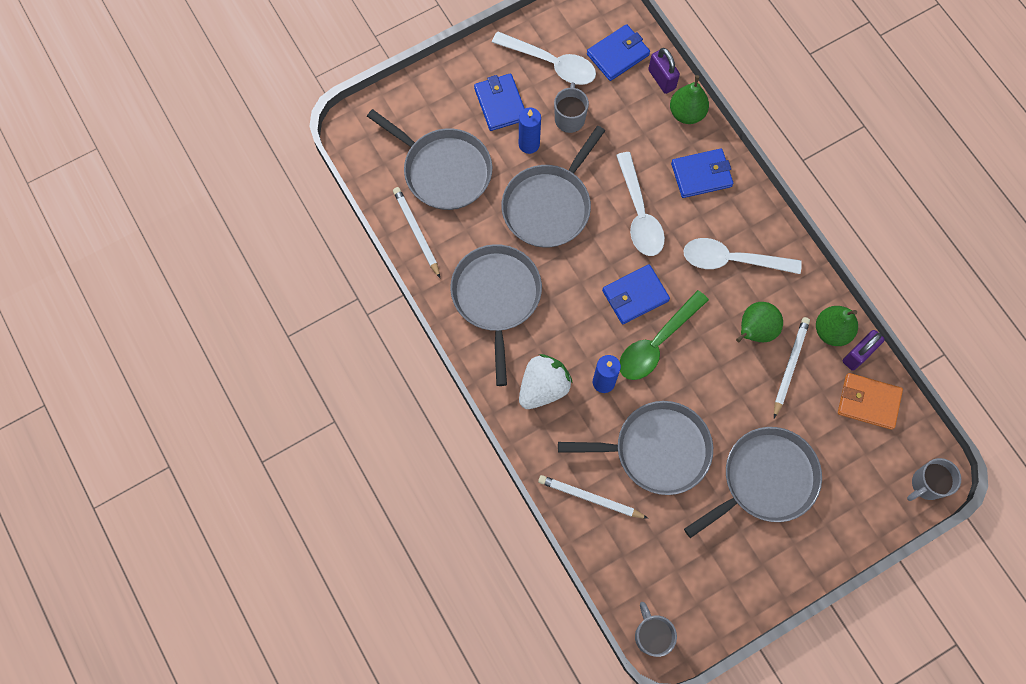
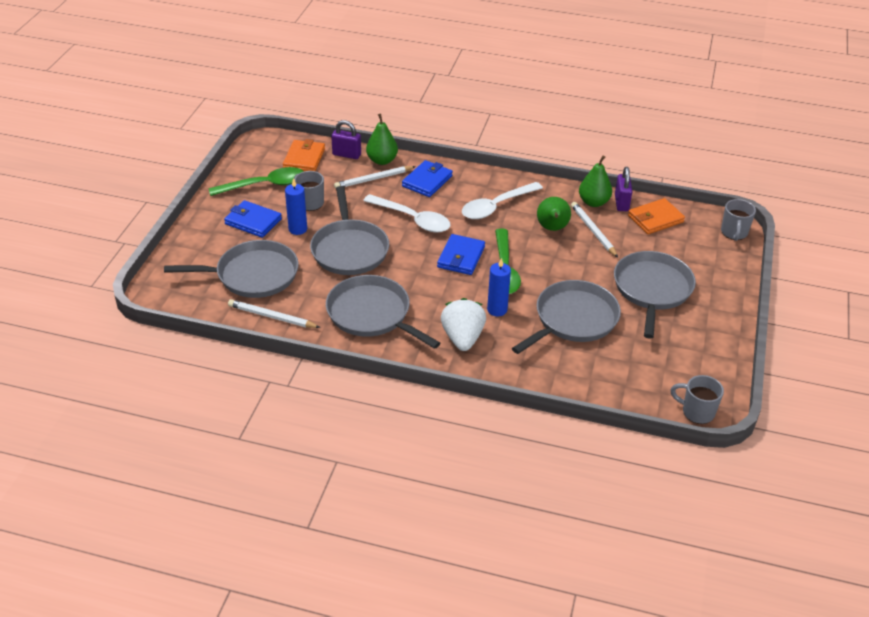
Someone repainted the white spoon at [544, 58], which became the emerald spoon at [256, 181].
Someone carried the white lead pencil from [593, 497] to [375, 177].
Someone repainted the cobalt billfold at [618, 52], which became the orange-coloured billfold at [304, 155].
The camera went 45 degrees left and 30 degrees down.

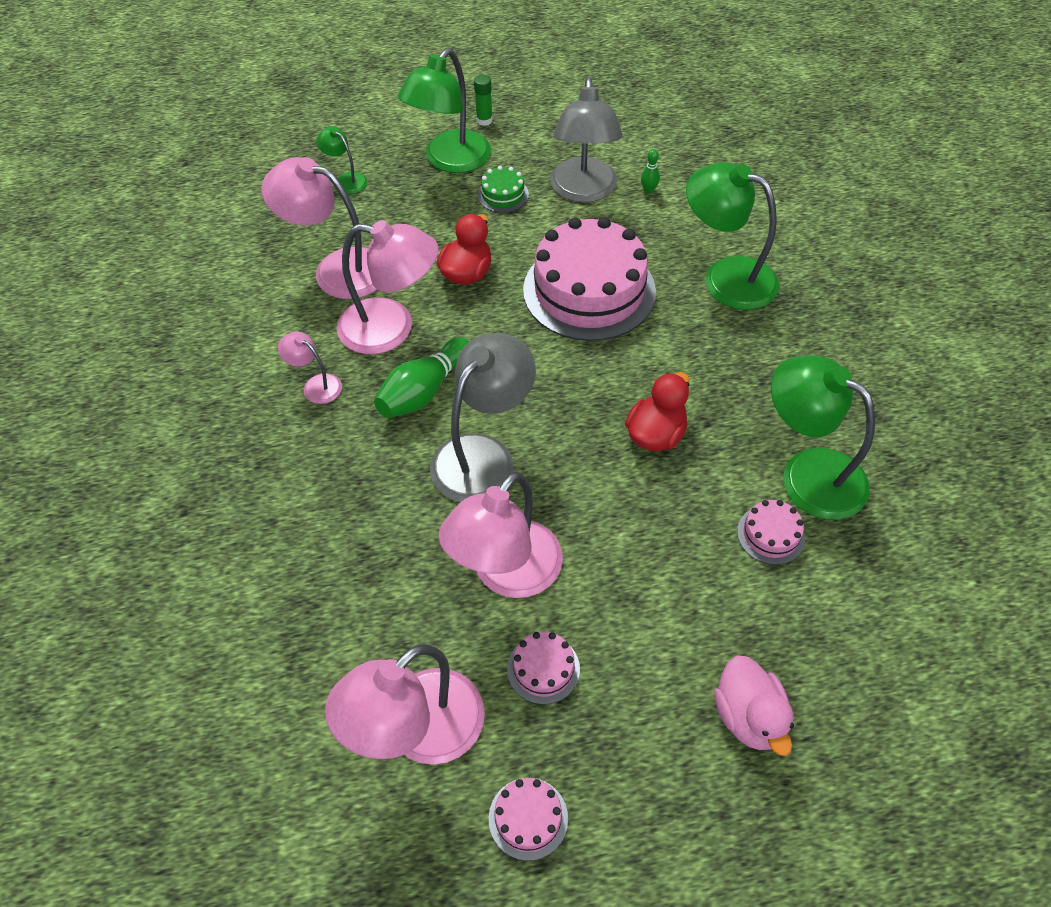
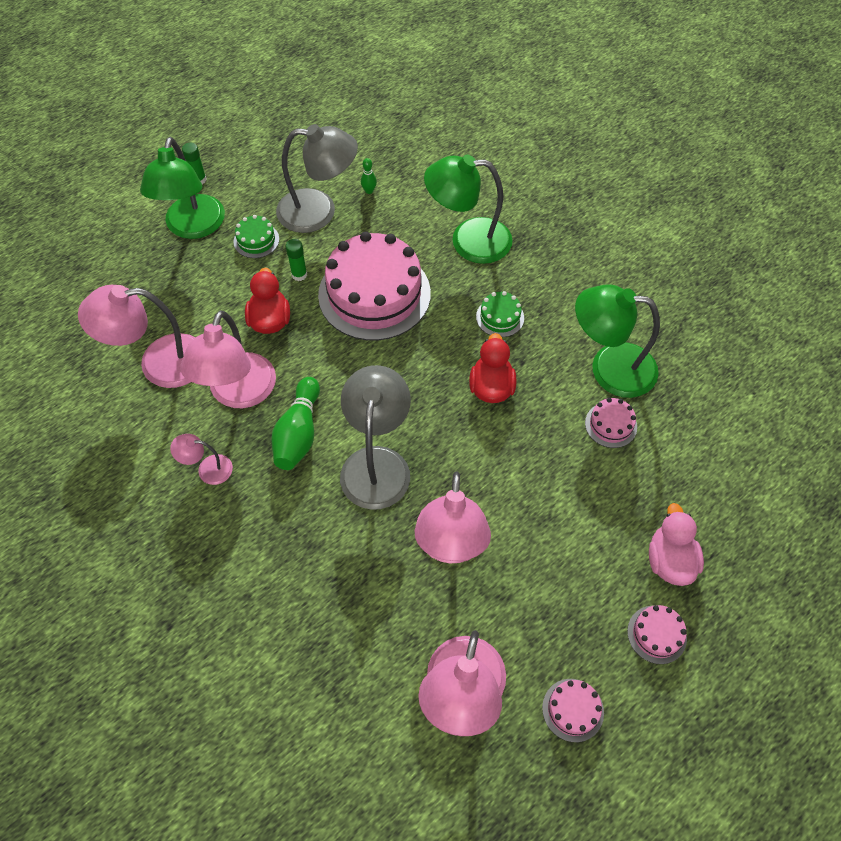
Someone took away the emerald reading lamp at [342, 160].
Someone rotated the pink reading lamp at [387, 287] by 120 degrees clockwise.
Someone carried the pink gateau from [543, 668] to [657, 634].
Someone rotated the ash-grey reading lamp at [586, 140] by 60 degrees counterclockwise.
Someone rotated the pink duck at [754, 705] by 135 degrees counterclockwise.
Someone put down the emerald glue stick at [296, 260].
Someone put down the emerald gateau at [500, 314].
The camera went 30 degrees left and 5 degrees up.

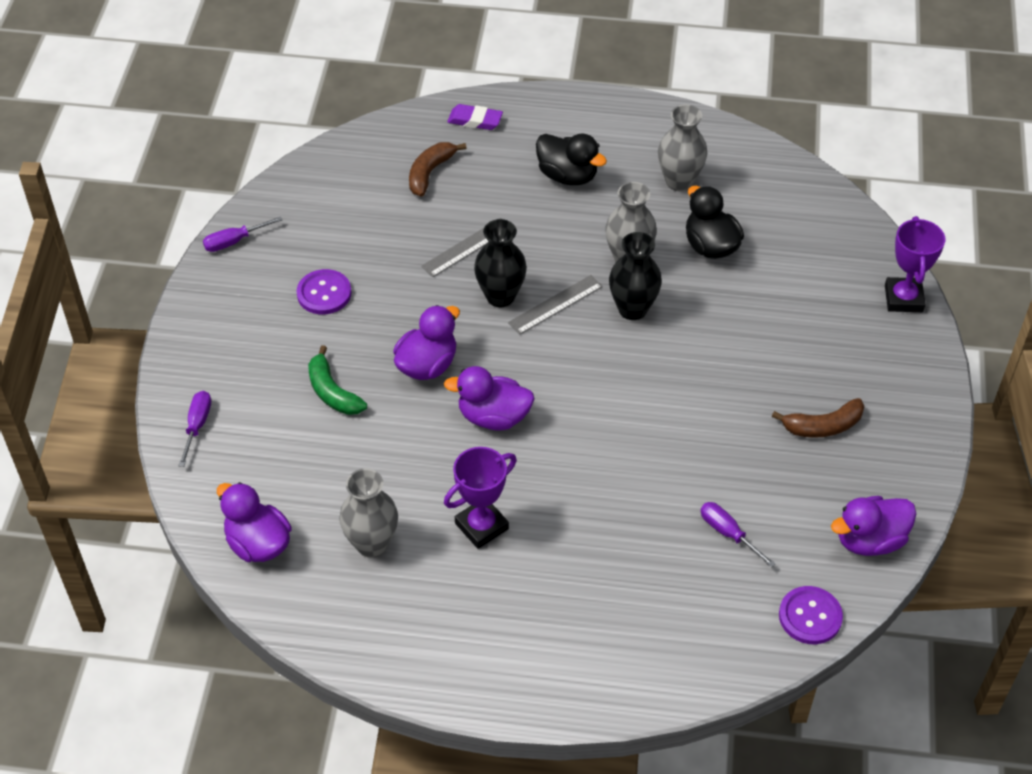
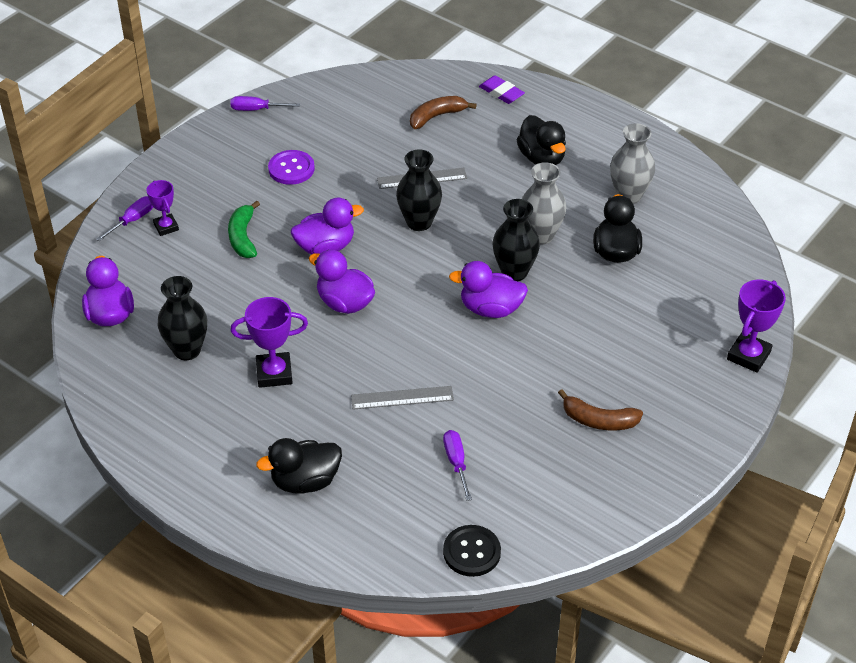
Someone repainted the ash-grey vase at [368, 513], which became the black vase at [182, 318].
Someone carried the ash-grey ruler from [555, 305] to [402, 398].
Someone repainted the violet sewing button at [811, 615], which became the black sewing button at [472, 551].
Someone carried the violet duck from [873, 526] to [488, 289].
Someone put down the violet award cup at [163, 208].
Someone put down the black duck at [299, 465].
The camera went 30 degrees right and 5 degrees down.

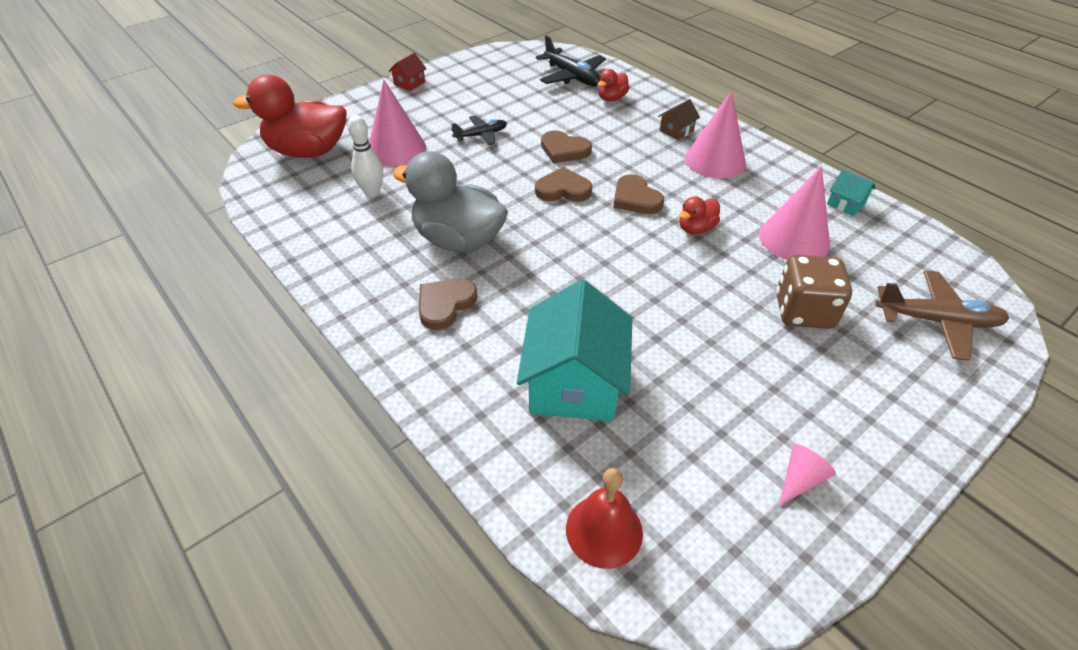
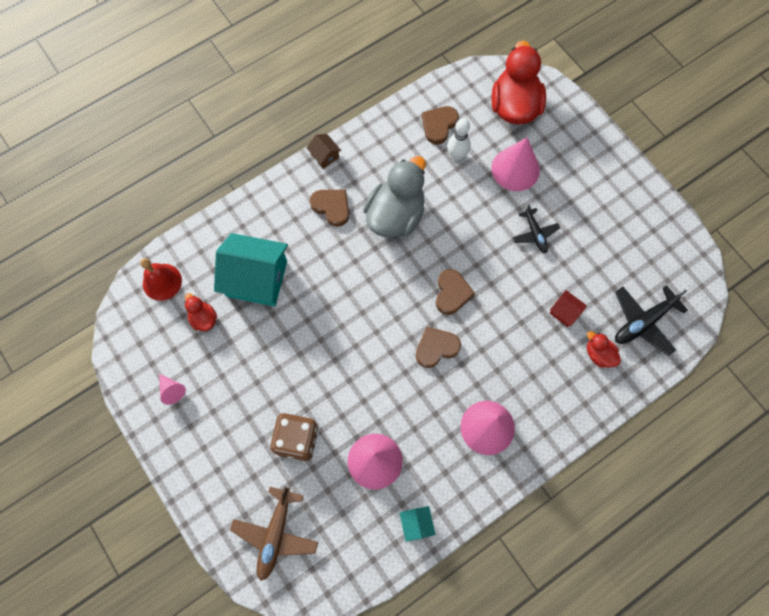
Someone carried the crimson house from [408, 72] to [568, 308].
Someone carried the dark brown love heart from [566, 146] to [440, 125].
Someone carried the dark brown house from [679, 119] to [324, 151].
Someone carried the crimson duck from [699, 215] to [200, 312].
Someone rotated the aqua house at [851, 193] by 60 degrees counterclockwise.
The camera went 95 degrees right and 25 degrees up.

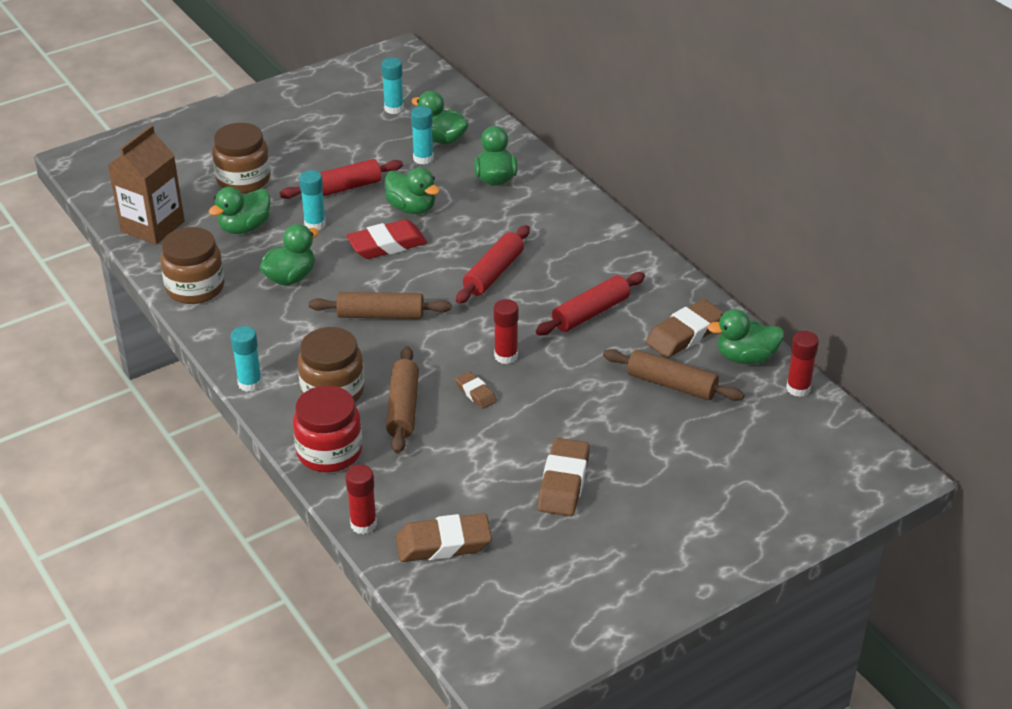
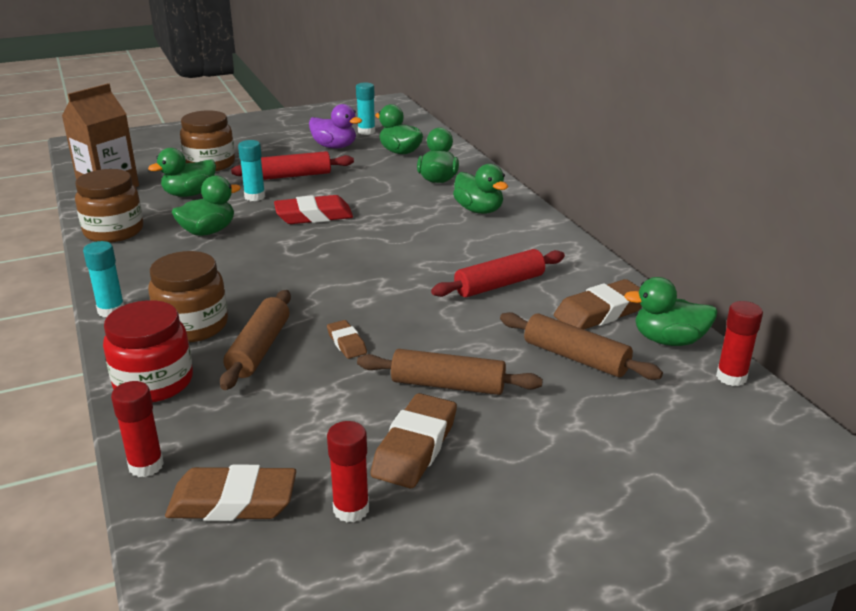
Someone carried the dark brown rolling pin from [380, 305] to [450, 372].
Someone carried the emerald duck from [412, 190] to [480, 189].
Someone took away the aqua glue stick at [422, 135].
Someone took away the crimson rolling pin at [493, 264].
Someone carried the crimson glue stick from [506, 331] to [348, 471].
Someone put down the violet duck at [335, 126].
The camera went 10 degrees right and 10 degrees down.

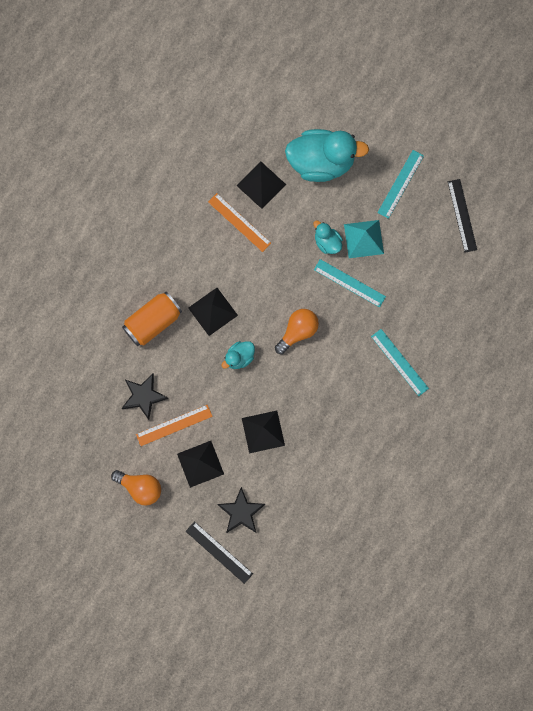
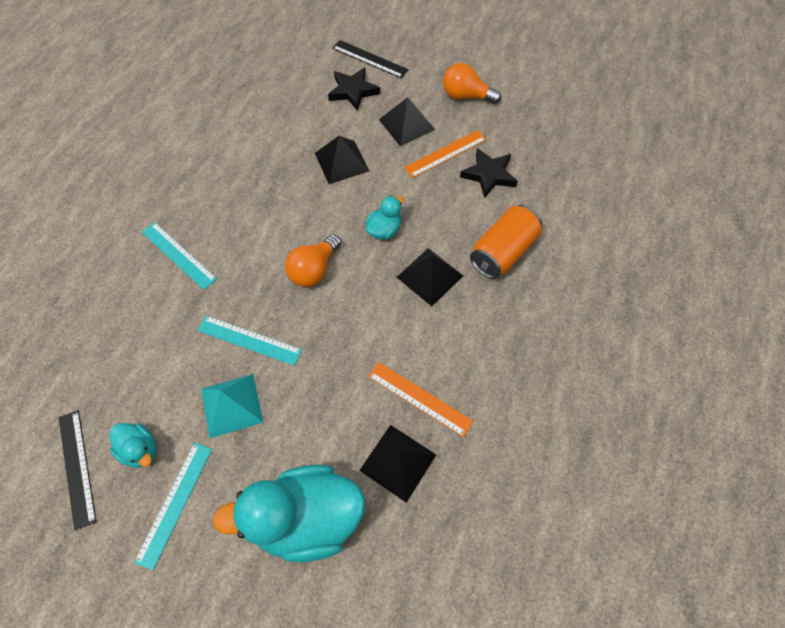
Someone carried the aqua duck from [328, 237] to [133, 445].
The camera went 170 degrees right and 15 degrees down.

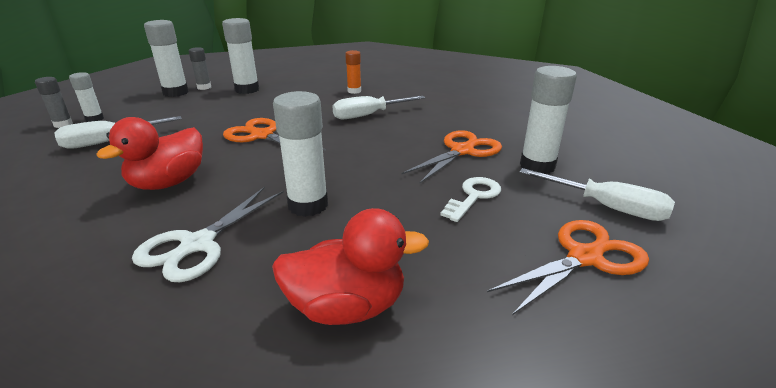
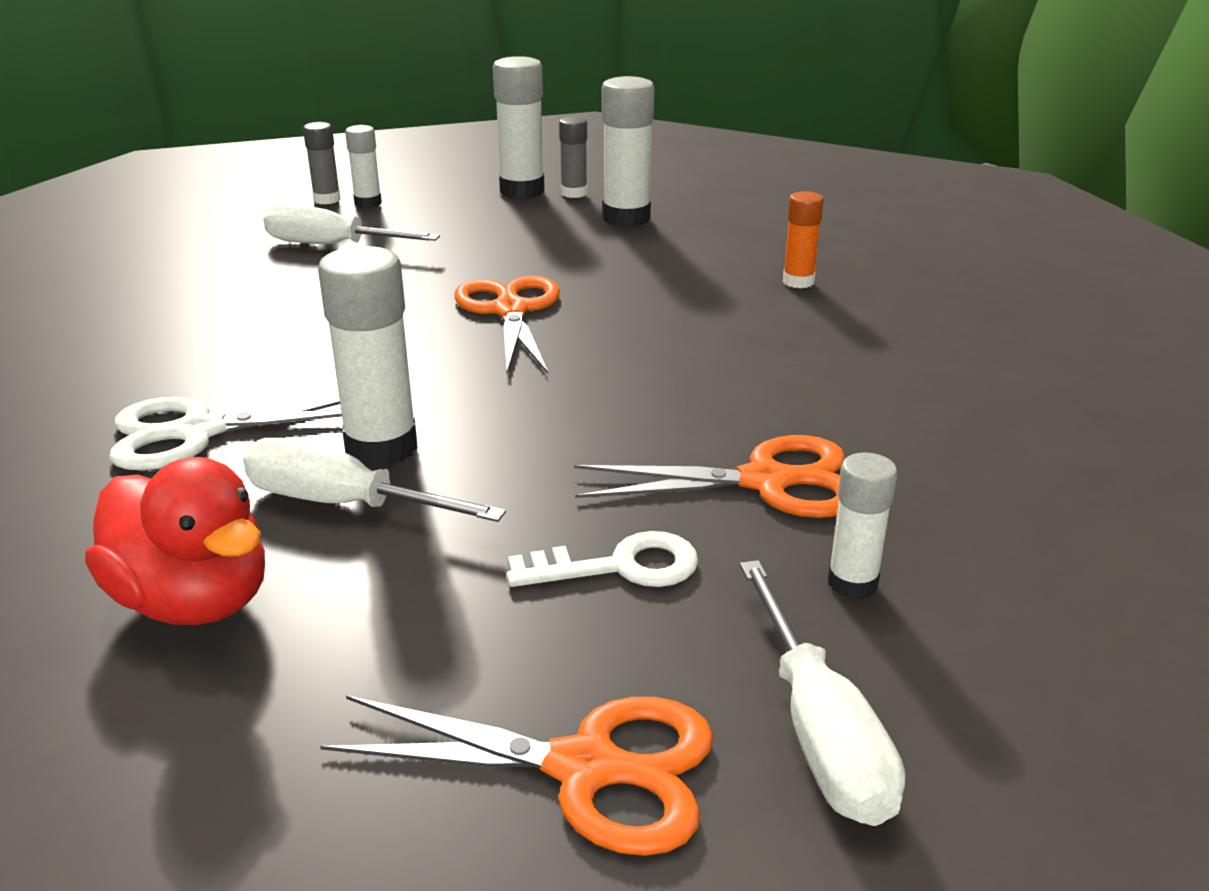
Someone took away the crimson duck at [149, 153].
Someone carried the white flat screwdriver from [378, 107] to [374, 480].
Someone scaled the white glue stick at [548, 120] by 0.58.
The camera went 45 degrees right and 0 degrees up.

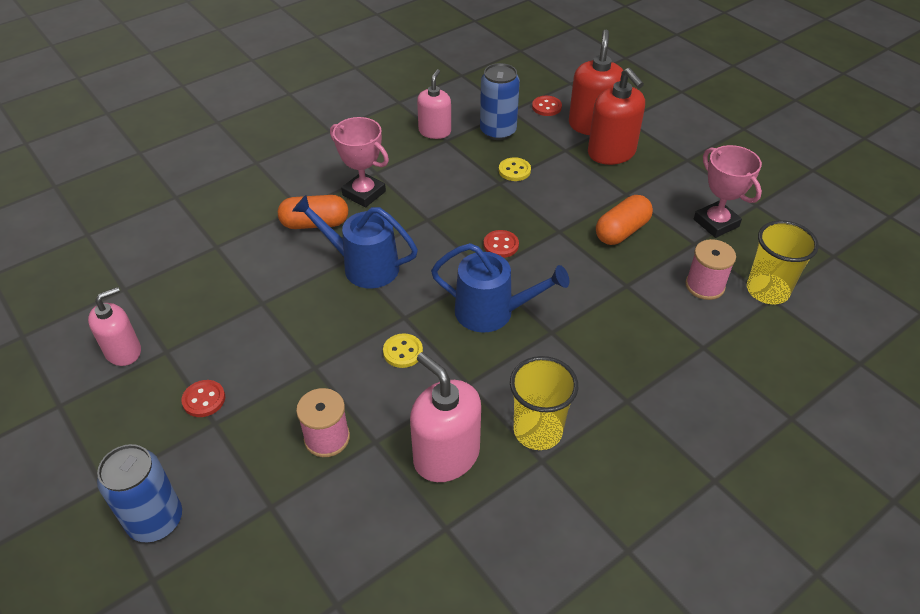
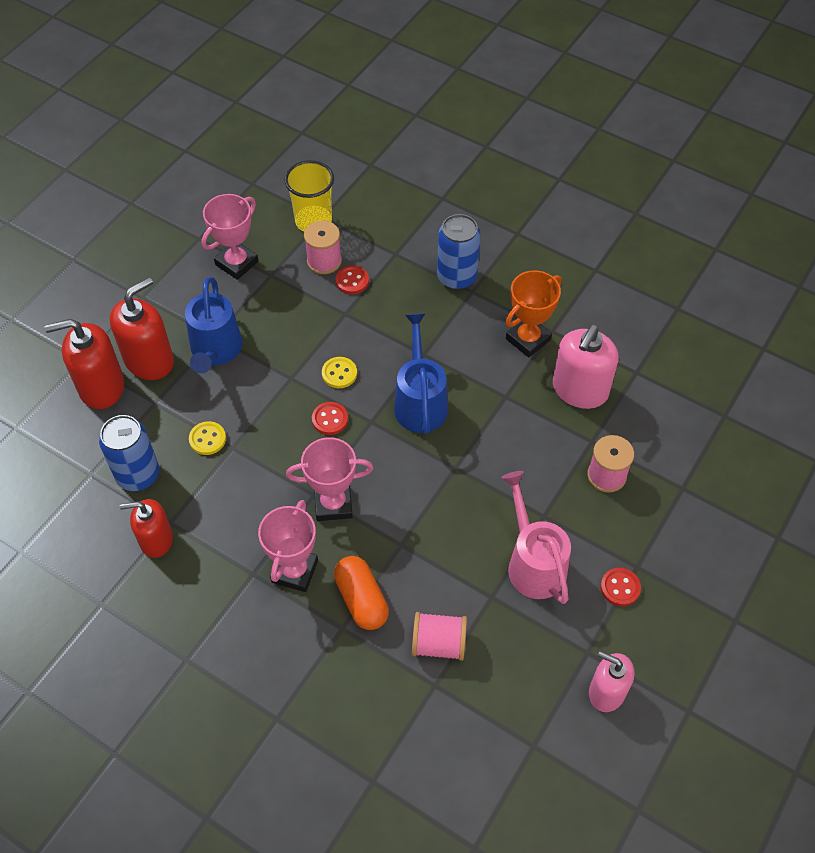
Someone carried the cobalt tin from [139, 493] to [459, 252].
Someone carried the cobalt watering pot from [355, 241] to [214, 325].
Someone carried the bright yellow sewing button from [403, 350] to [339, 372].
Someone repainted the pink soap dispenser at [434, 104], which became the crimson soap dispenser at [146, 528].
Someone swapped the bright yellow cup at [544, 403] for the orange-coloured award cup at [534, 314].
Someone carried the crimson sewing button from [547, 106] to [352, 279].
Someone took away the orange-coloured capsule at [624, 220].
Someone put down the pink award cup at [330, 479].
Someone put down the pink bobbin at [439, 636].
Someone put down the pink watering pot at [536, 537].
The camera went 110 degrees left and 10 degrees up.

